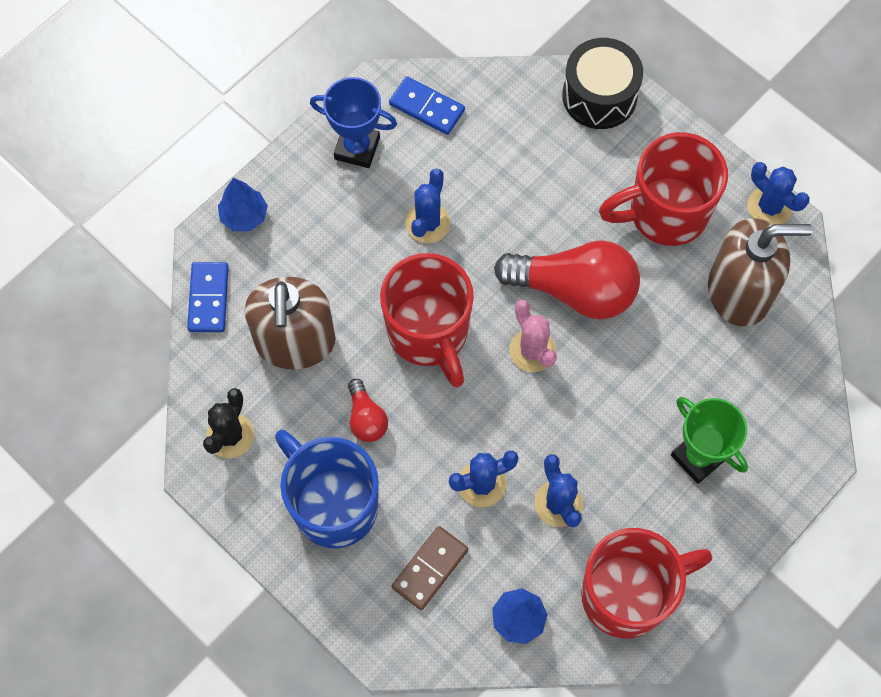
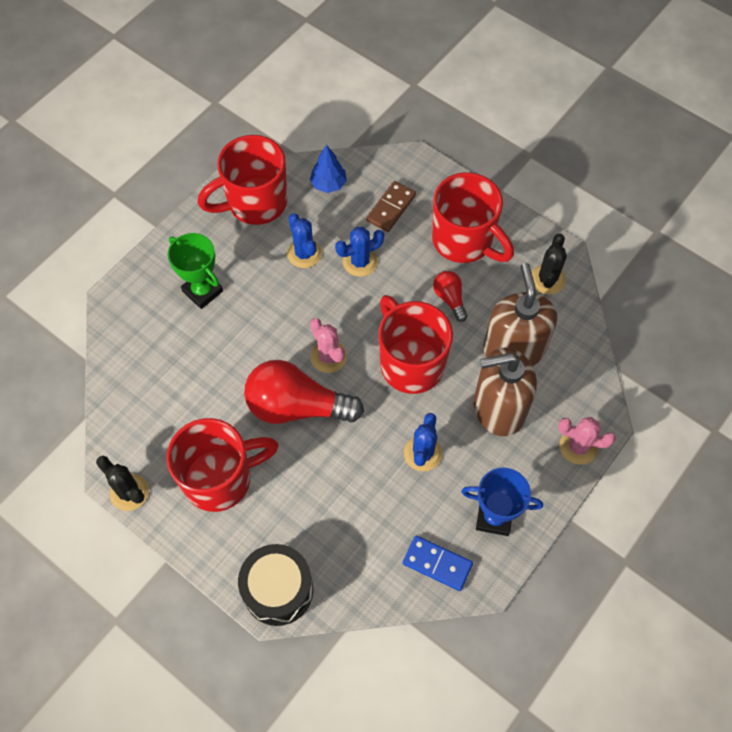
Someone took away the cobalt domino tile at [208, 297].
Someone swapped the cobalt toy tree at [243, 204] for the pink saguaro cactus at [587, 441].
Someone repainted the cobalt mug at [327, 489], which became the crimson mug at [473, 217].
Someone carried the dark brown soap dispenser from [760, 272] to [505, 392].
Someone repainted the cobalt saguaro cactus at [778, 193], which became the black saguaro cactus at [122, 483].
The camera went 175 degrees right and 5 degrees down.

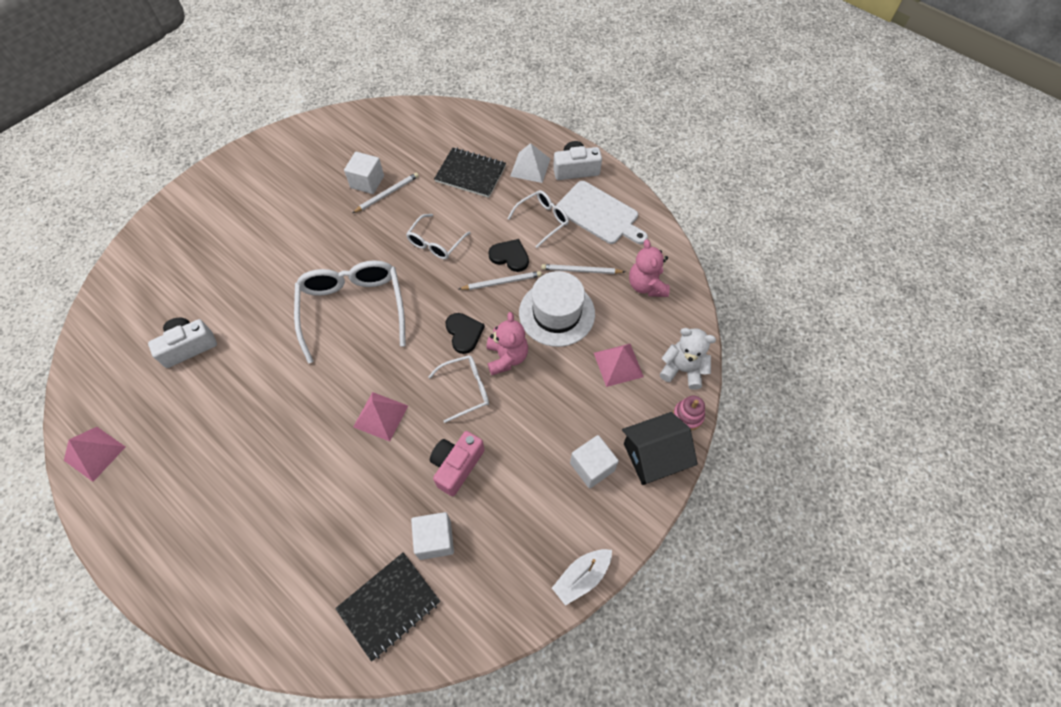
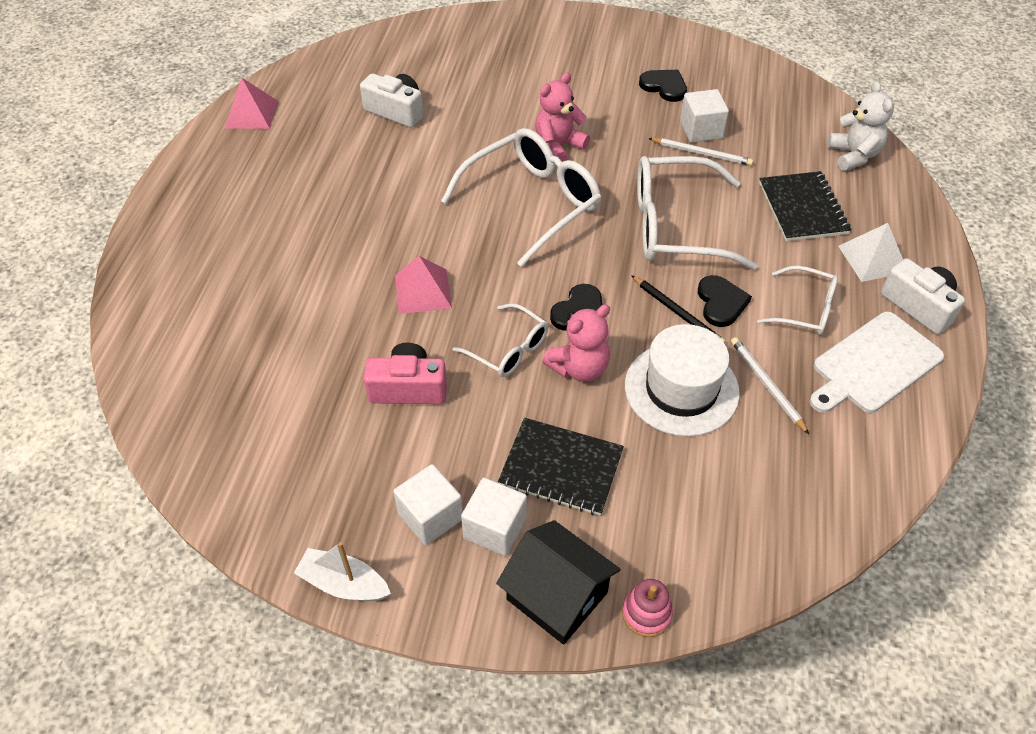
Someone carried the black notepad from [387, 607] to [561, 467].
Someone scaled the white eyeglasses at [438, 236] by 1.84.
Someone carried the white cube from [432, 536] to [428, 504].
Someone repainted the white lead pencil at [500, 280], which became the black lead pencil at [678, 309].
Someone rotated the white cutting board at [602, 212] by 45 degrees clockwise.
Someone took away the pink solid pyramid at [619, 365].
Someone carried the pink teddy from [649, 268] to [562, 117].
Someone carried the white teddy from [688, 359] to [860, 126].
Someone put down the black love heart at [663, 86].
The camera went 60 degrees right and 10 degrees down.

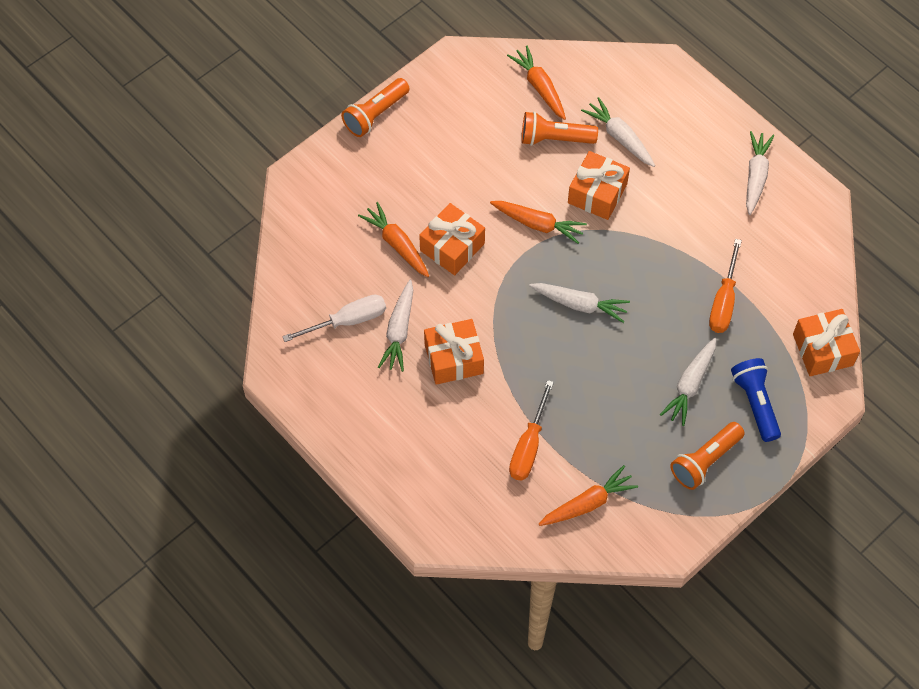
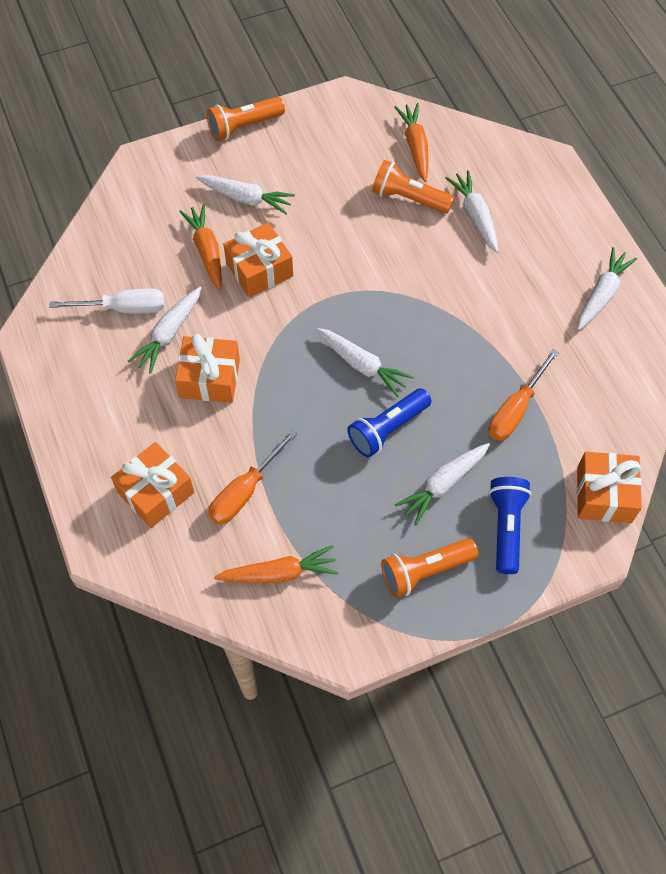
Someone took away the orange-coloured root vegetable at [538, 222].
Someone carried the orange-coloured present from [599, 185] to [152, 485].
Someone put down the white root vegetable at [245, 194].
Someone put down the cobalt flashlight at [389, 422].
The camera went 20 degrees right and 0 degrees up.

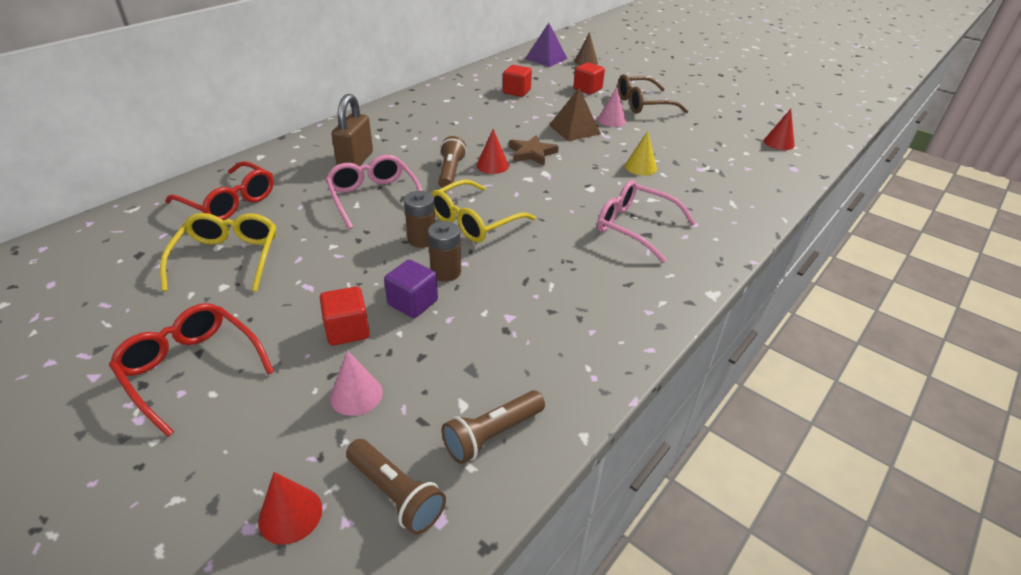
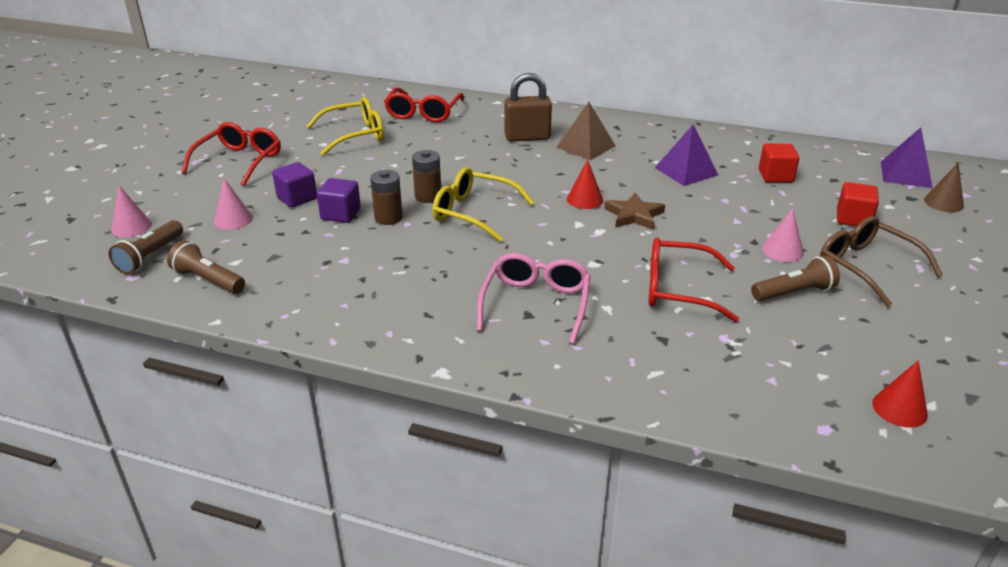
Someone repainted the crimson solid cone at [290, 508], which became the pink solid cone at [131, 211].
Someone repainted the crimson cube at [345, 316], which became the violet cube at [294, 185].
Someone took away the pink eyeglasses at [373, 192].
Someone carried the dark brown flashlight from [452, 162] to [795, 278].
Someone carried the dark brown solid pyramid from [575, 114] to [585, 131].
Someone swapped the bright yellow solid cone at [641, 153] for the crimson eyeglasses at [693, 280].
Someone put down the violet solid pyramid at [686, 155].
The camera went 70 degrees right and 5 degrees down.

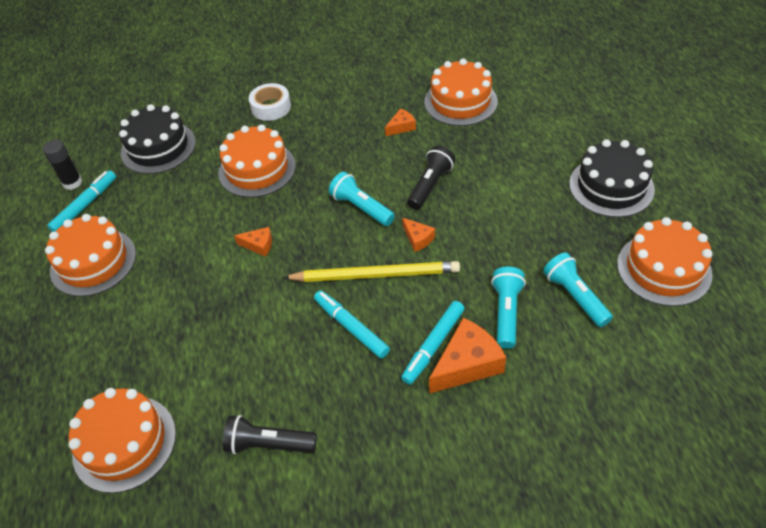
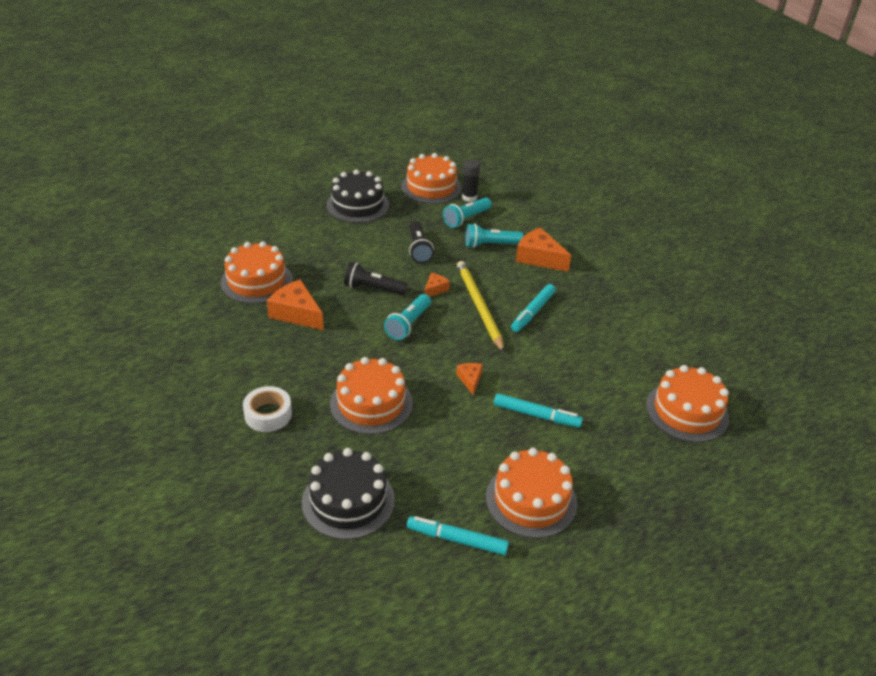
Someone carried the black glue stick from [62, 165] to [471, 180].
Someone carried the black flashlight from [270, 434] to [421, 242].
Someone scaled the orange-coloured cheese wedge at [400, 122] by 1.89.
Someone carried the aqua marker from [433, 343] to [538, 410].
The camera went 110 degrees left and 10 degrees down.

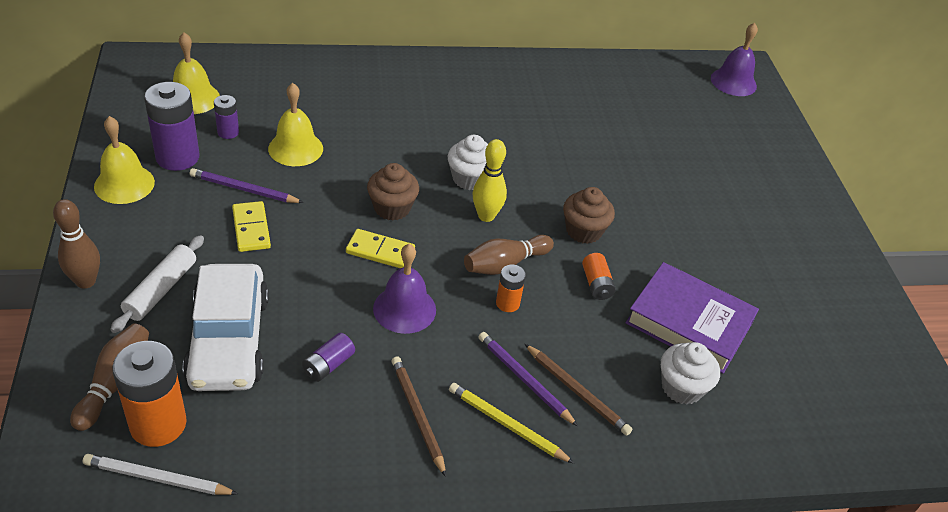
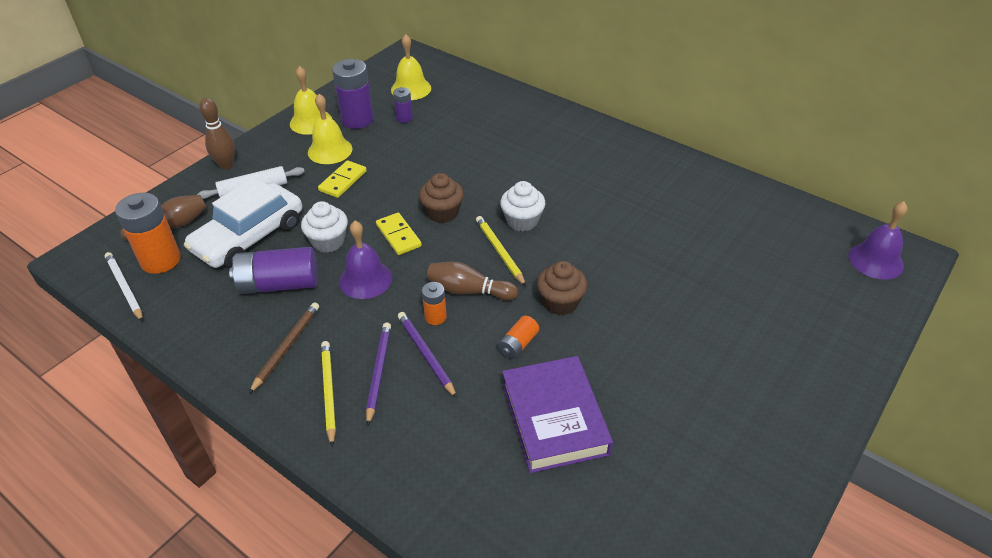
Someone carried the violet lead pencil from [247, 185] to [427, 355].
Someone carried the bright yellow hand bell from [295, 124] to [330, 129].
Someone scaled the violet battery at [328, 357] by 1.93.
Someone swapped the bright yellow tenpin at [490, 180] for the bright yellow lead pencil at [501, 251].
Someone took away the dark brown lead pencil at [578, 390].
Someone carried the white muffin from [690, 373] to [324, 227].
The camera went 50 degrees right and 0 degrees up.

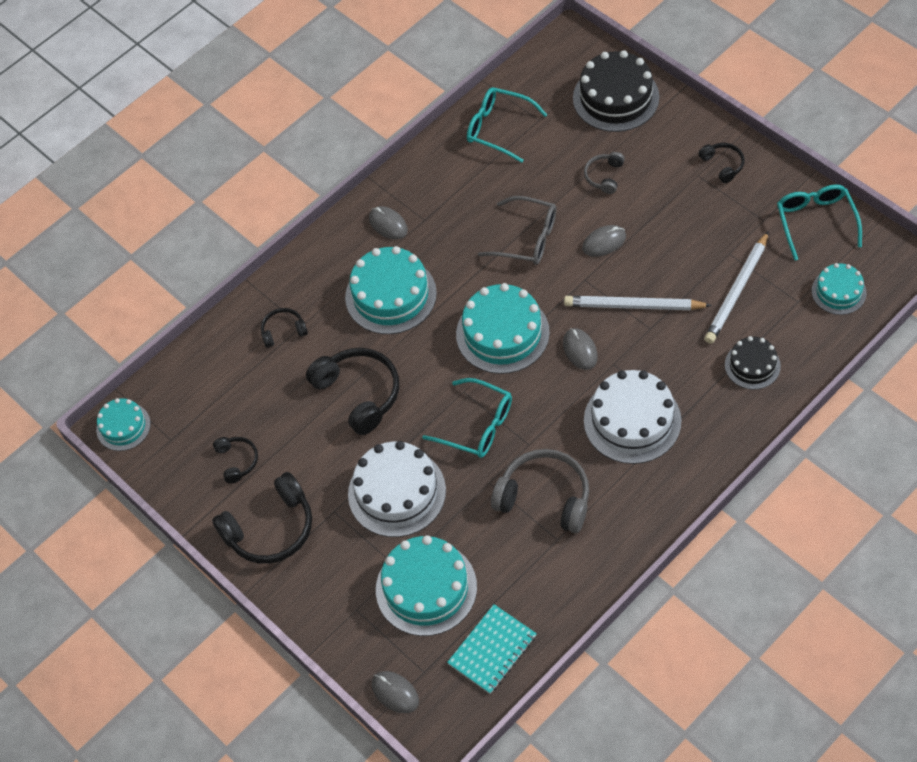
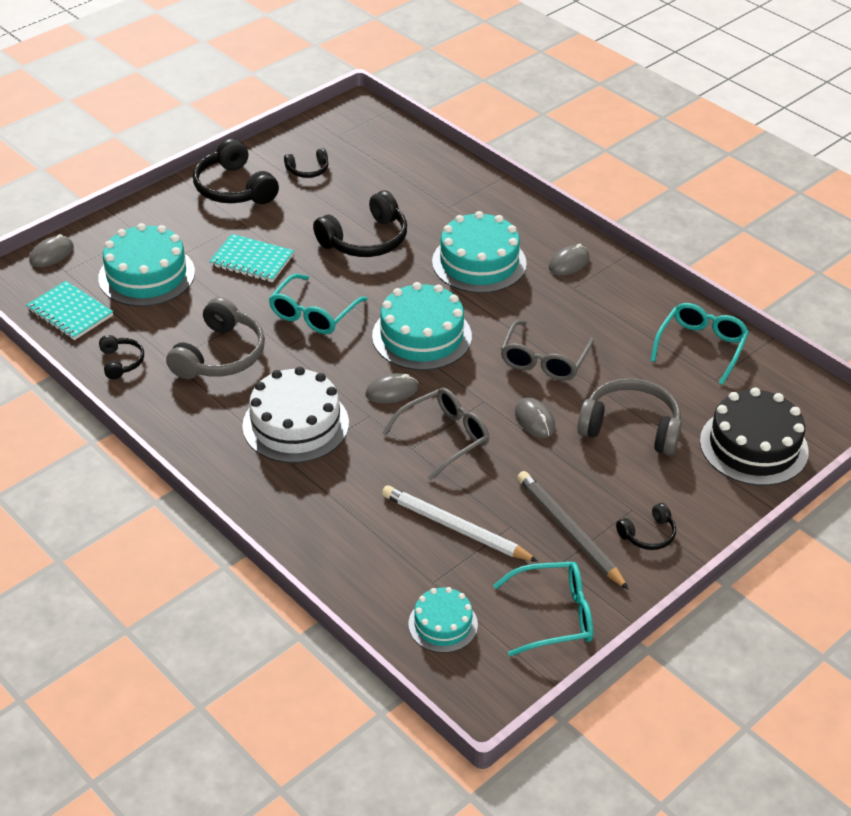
Someone took away the aqua gateau at [123, 424].
Someone carried the black headset from [284, 328] to [121, 357].
Someone swapped the white gateau at [397, 489] for the aqua notepad at [251, 258].
Someone swapped the white lead pencil at [638, 303] for the ash-grey eyeglasses at [435, 434].
Someone scaled the ash-grey headset at [604, 173] by 1.92.
Someone took away the black gateau at [753, 362].
Someone put down the ash-grey lead pencil at [573, 530].
The camera went 85 degrees right and 15 degrees down.

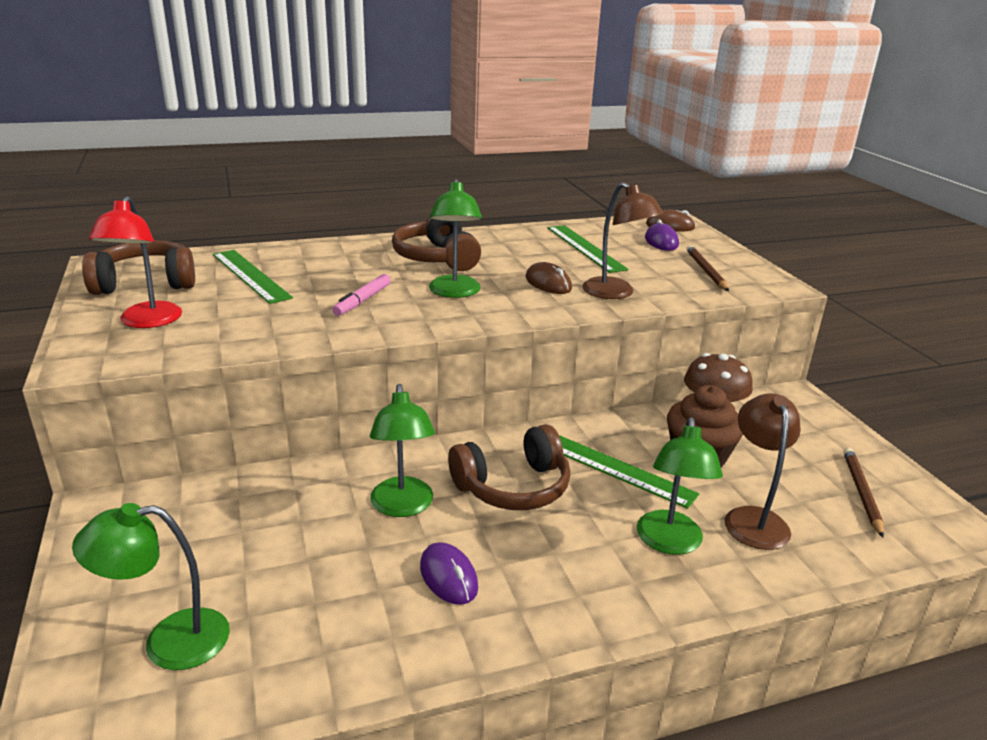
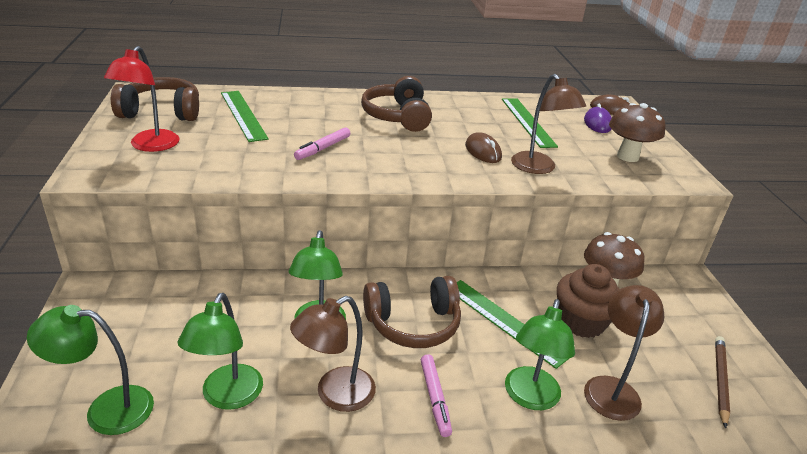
Someone swapped the violet mouse at [449, 573] for the dark brown reading lamp at [333, 354].
Someone carried the emerald reading lamp from [455, 238] to [220, 351].
Someone swapped the dark brown lead pencil at [707, 268] for the dark brown mushroom at [637, 132].
Someone put down the pink marker at [436, 395].
The camera went 10 degrees right and 5 degrees up.

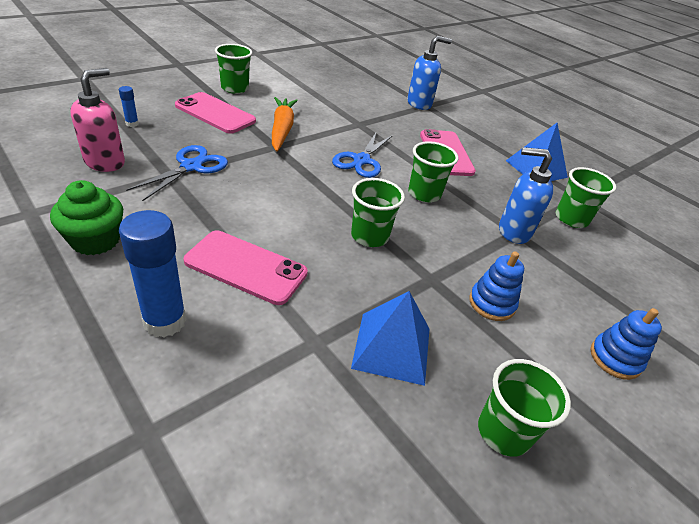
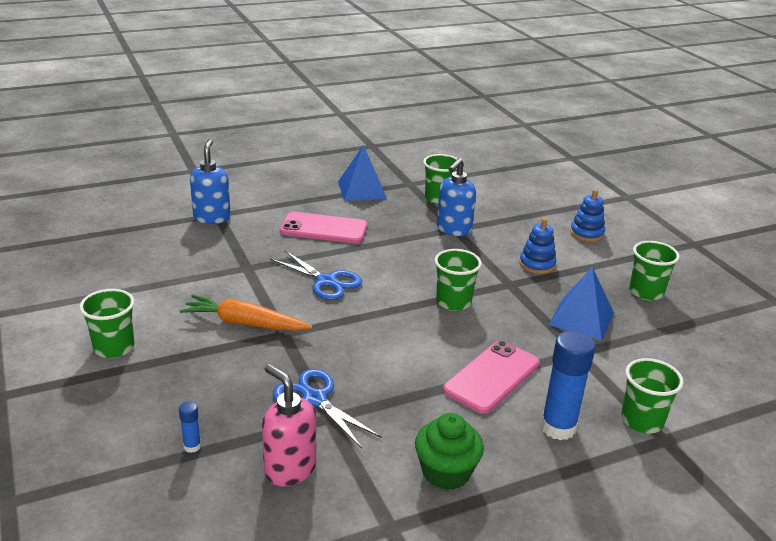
Someone took away the pink mobile phone at [215, 113].
Someone carried the emerald cup from [433, 172] to [652, 396].
The camera went 70 degrees left and 10 degrees down.

